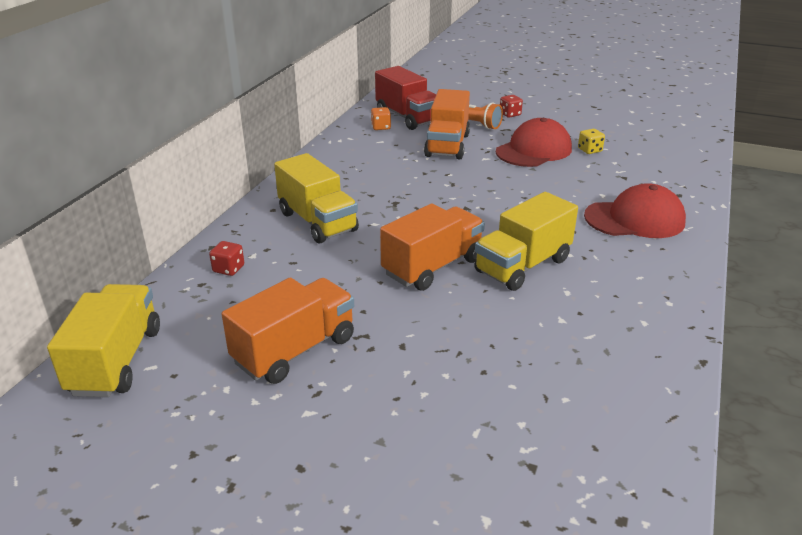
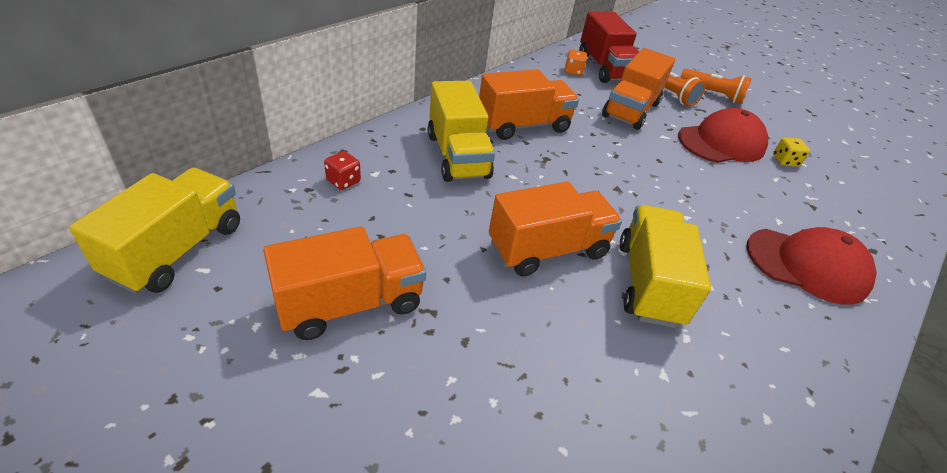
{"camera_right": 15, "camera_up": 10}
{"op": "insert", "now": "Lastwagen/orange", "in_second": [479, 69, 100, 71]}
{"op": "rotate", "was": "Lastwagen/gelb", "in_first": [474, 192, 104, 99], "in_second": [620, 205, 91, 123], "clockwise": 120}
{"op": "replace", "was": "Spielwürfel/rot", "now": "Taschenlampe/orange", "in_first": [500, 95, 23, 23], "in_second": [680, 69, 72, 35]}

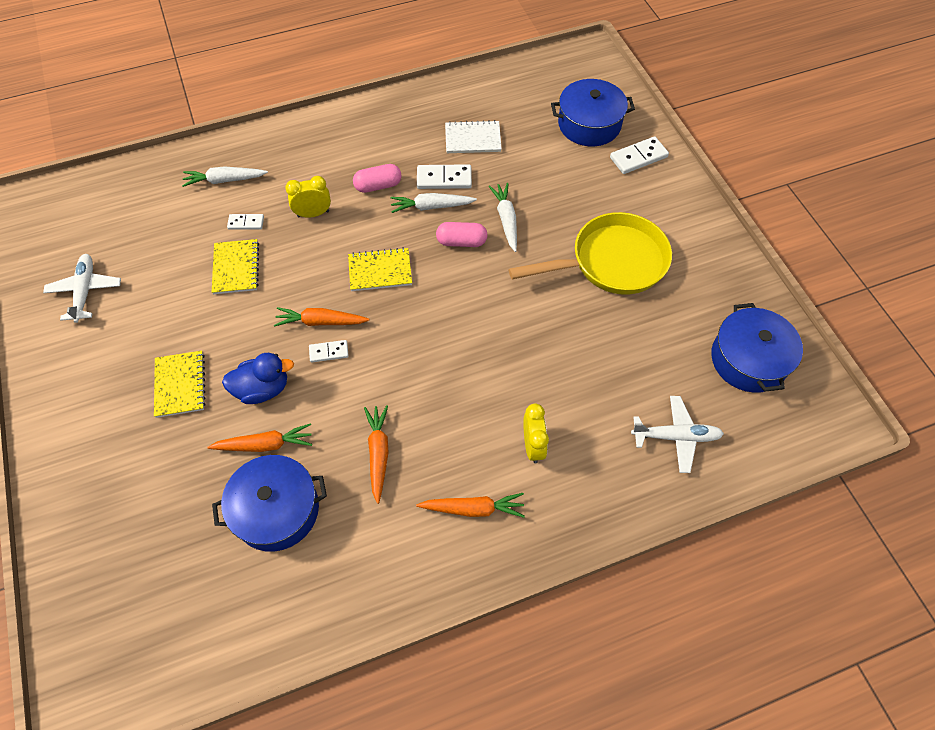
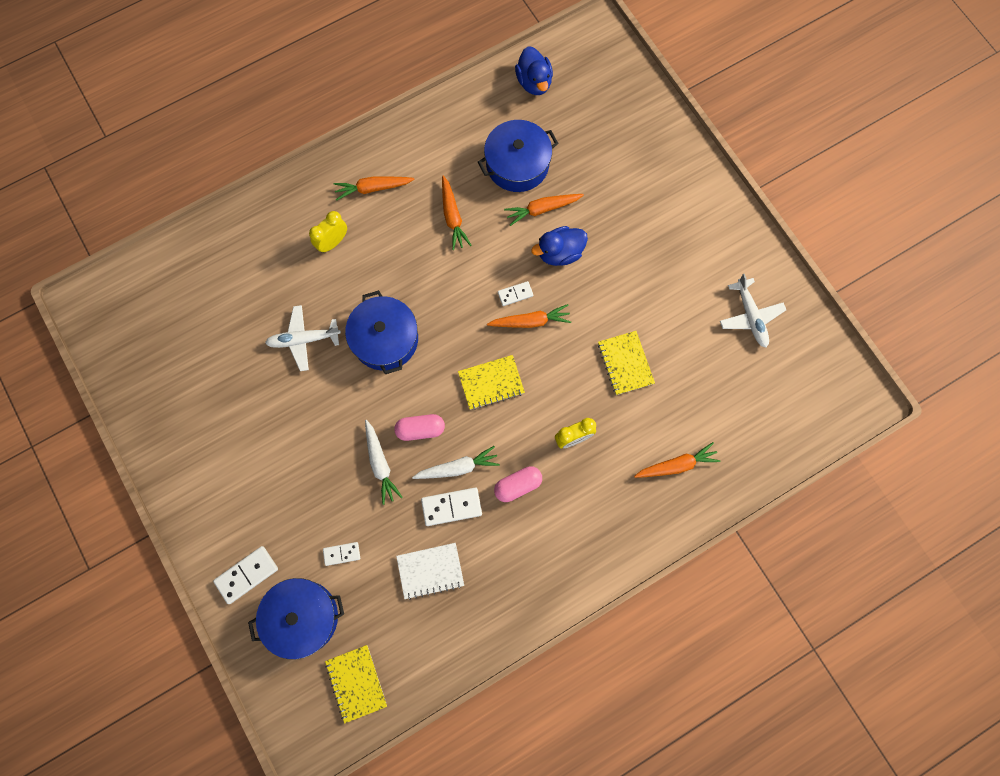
{"camera_right": 170, "camera_up": 15}
{"op": "move", "was": "Flugzeug/weiß", "in_first": [631, 396, 93, 77], "in_second": [265, 305, 76, 66]}
{"op": "rotate", "was": "Wecker/gelb", "in_first": [523, 404, 26, 59], "in_second": [309, 211, 38, 42], "clockwise": 60}
{"op": "move", "was": "Dominostein/weiß", "in_first": [227, 214, 37, 16], "in_second": [323, 542, 37, 24]}
{"op": "move", "was": "Notizbuch/gelb", "in_first": [154, 351, 52, 67], "in_second": [325, 645, 62, 79]}
{"op": "move", "was": "Kochtopf/blau", "in_first": [711, 303, 92, 90], "in_second": [345, 290, 73, 84]}
{"op": "insert", "now": "Ente/blau", "in_second": [515, 46, 38, 49]}
{"op": "recolor", "was": "Karotte/weiß", "now": "Karotte/orange", "in_first": [182, 167, 86, 20], "in_second": [634, 442, 87, 36]}
{"op": "delete", "was": "Pfanne/gelb", "in_first": [509, 212, 163, 83]}

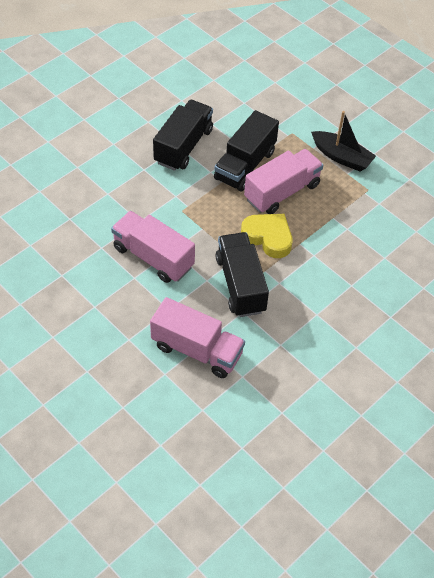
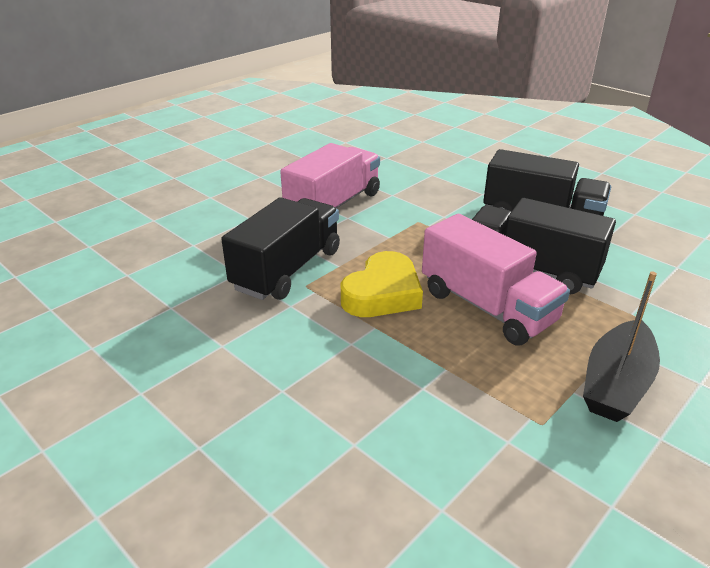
{"camera_right": 90, "camera_up": -20}
{"op": "rotate", "was": "Lastwagen/schwarz", "in_first": [216, 232, 53, 85], "in_second": [221, 197, 119, 103], "clockwise": -45}
{"op": "delete", "was": "Lastwagen/rosa", "in_first": [150, 297, 95, 81]}

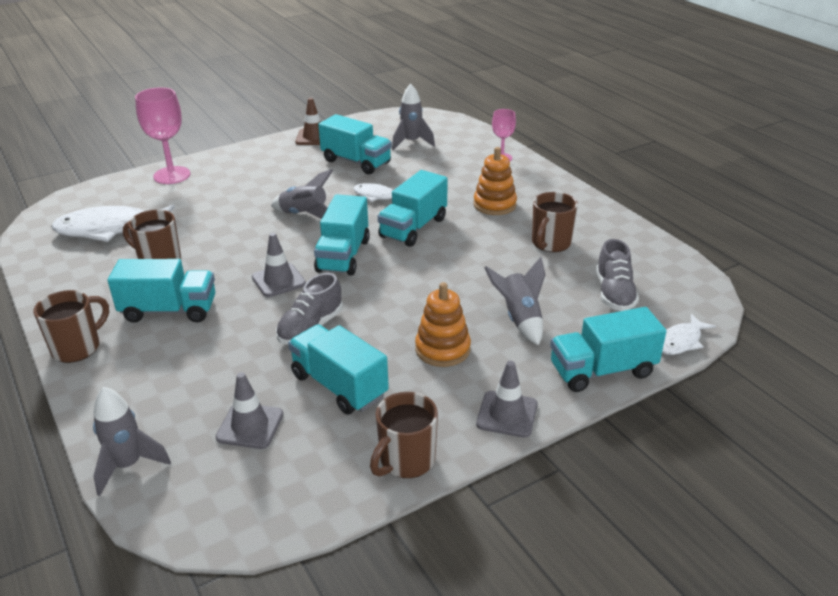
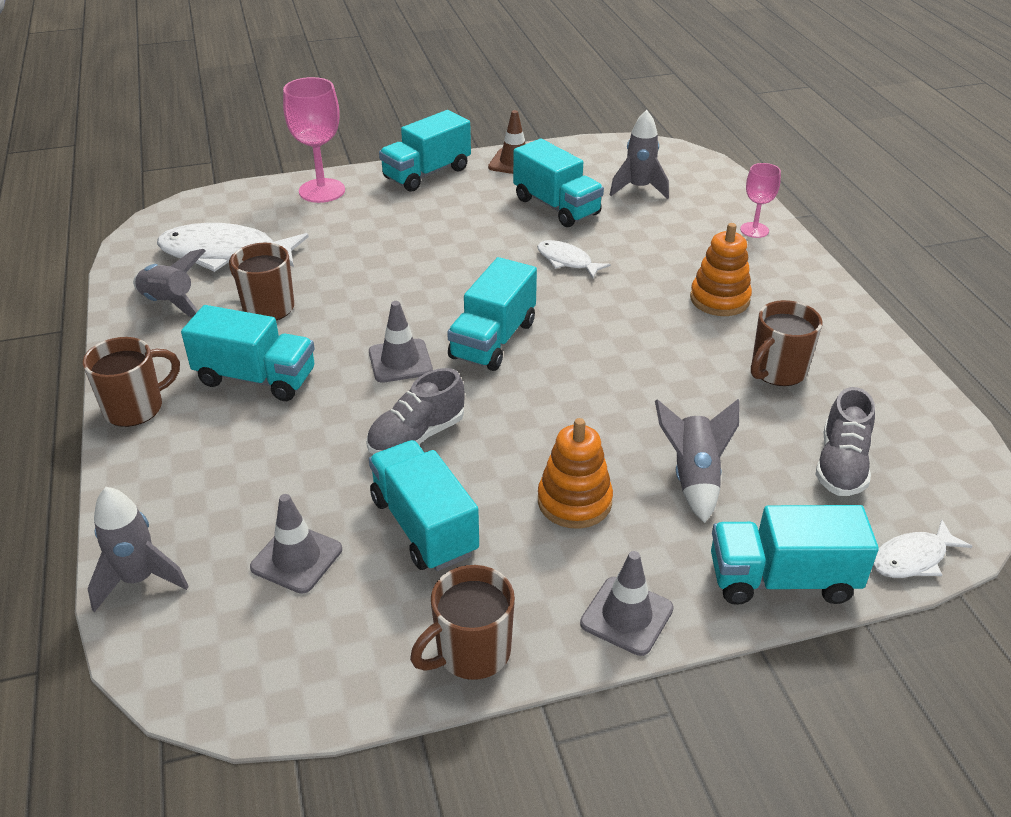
{"camera_right": 15, "camera_up": 5}
{"op": "move", "was": "Rakete/grau", "in_first": [271, 169, 62, 50], "in_second": [133, 249, 73, 68]}
{"op": "move", "was": "Lastwagen/türkis", "in_first": [378, 170, 70, 77], "in_second": [379, 110, 92, 82]}

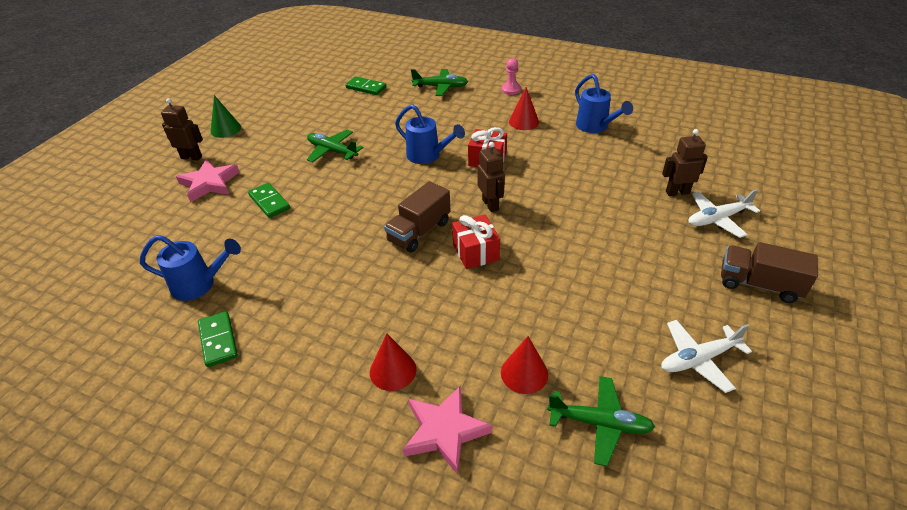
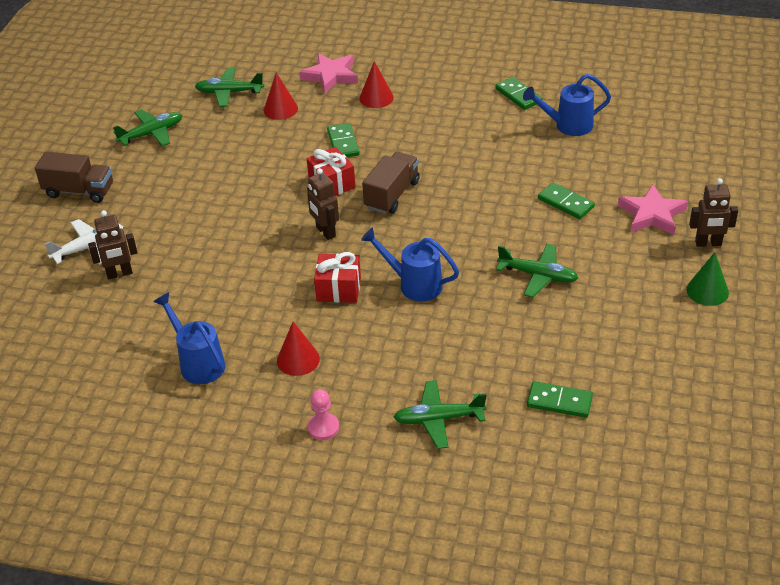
{"camera_right": 170, "camera_up": 0}
{"op": "recolor", "was": "Flugzeug/weiß", "now": "Flugzeug/grün", "in_first": [661, 320, 91, 73], "in_second": [113, 109, 69, 37]}
{"op": "insert", "now": "Dominostein/grün", "in_second": [327, 123, 33, 34]}

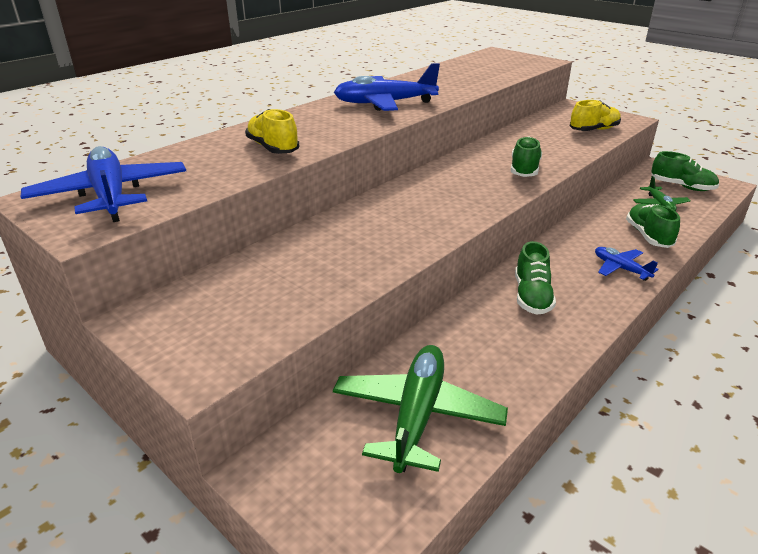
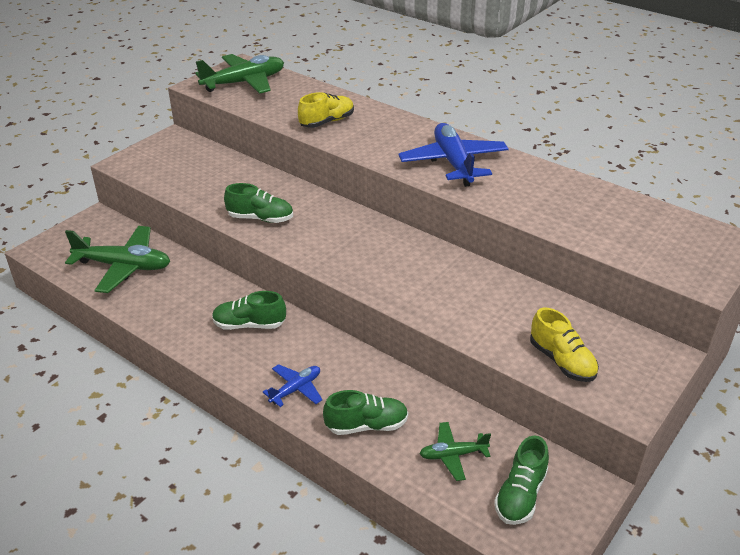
{"camera_right": 85, "camera_up": 5}
{"op": "recolor", "was": "Flugzeug/blau", "now": "Flugzeug/grün", "in_first": [21, 146, 165, 76], "in_second": [196, 54, 88, 40]}
{"op": "move", "was": "Schuh/grün", "in_first": [511, 136, 31, 41], "in_second": [224, 183, 69, 40]}

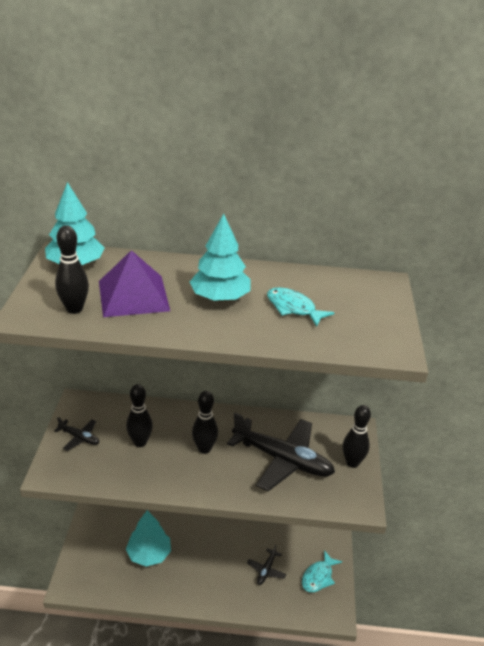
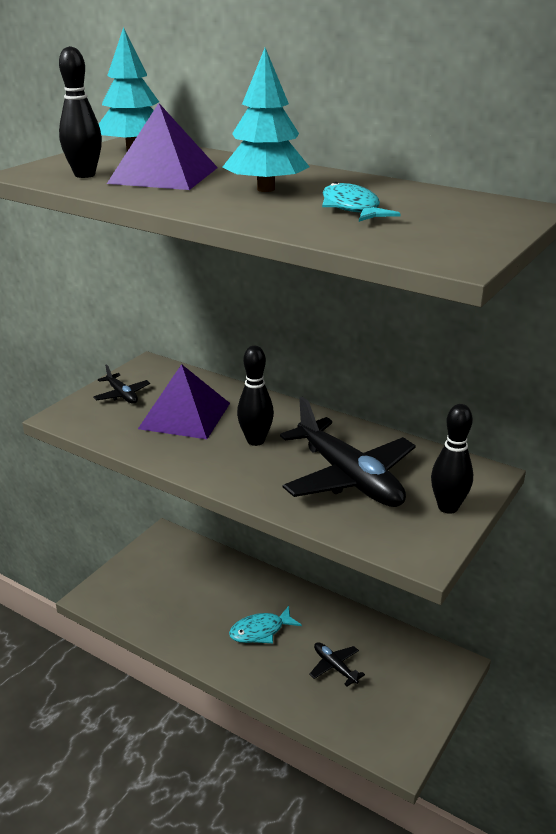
{"camera_right": 30, "camera_up": -5}
{"op": "replace", "was": "Bowlingkegel/schwarz", "now": "Pyramide/lila", "in_first": [126, 384, 27, 63], "in_second": [138, 364, 92, 75]}
{"op": "move", "was": "Fisch/türkis", "in_first": [302, 550, 40, 42], "in_second": [229, 606, 73, 37]}
{"op": "rotate", "was": "Flugzeug/schwarz", "in_first": [247, 544, 39, 41], "in_second": [309, 642, 56, 45], "clockwise": 90}
{"op": "delete", "was": "Baum/türkis", "in_first": [126, 510, 45, 57]}

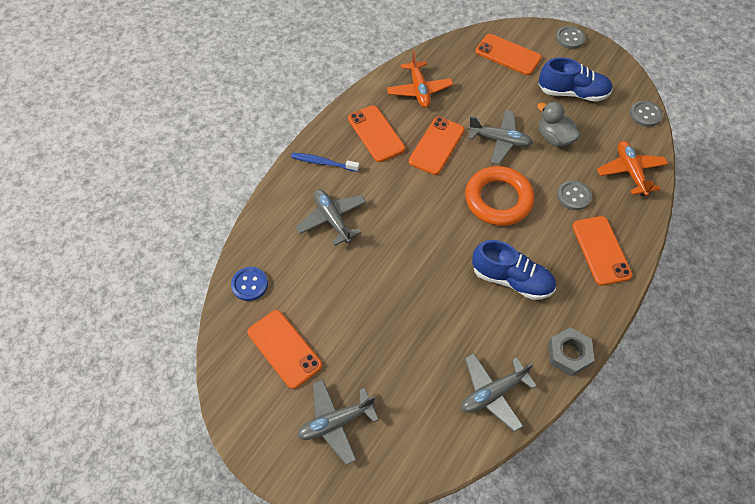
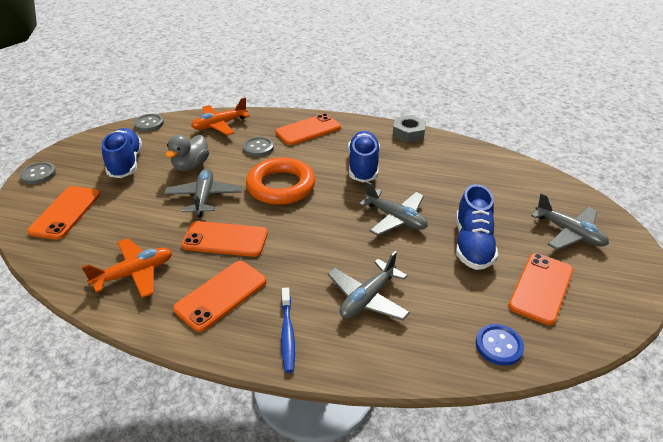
{"camera_right": -110, "camera_up": -20}
{"op": "move", "was": "Flugzeug/grau", "in_first": [462, 353, 75, 79], "in_second": [359, 181, 69, 55]}
{"op": "insert", "now": "Schuh/blau", "in_second": [456, 184, 42, 86]}

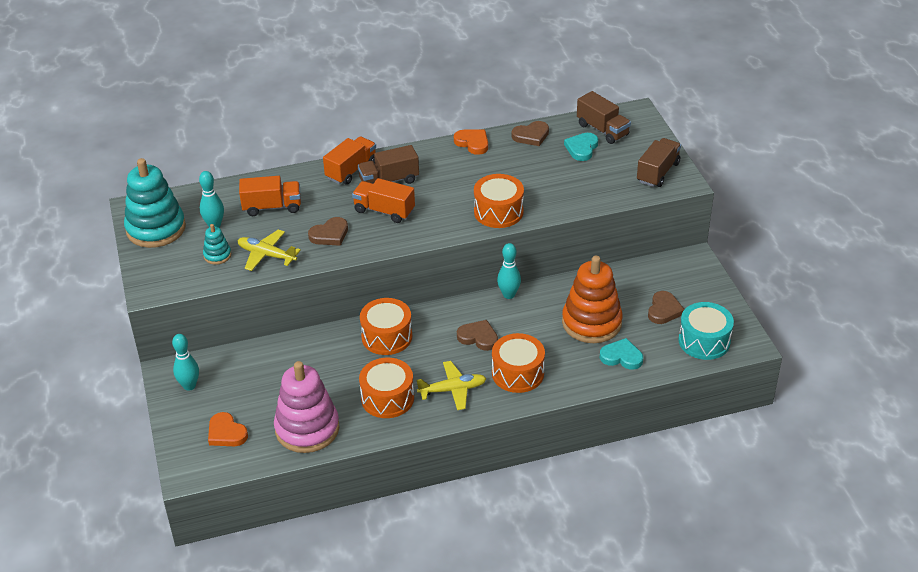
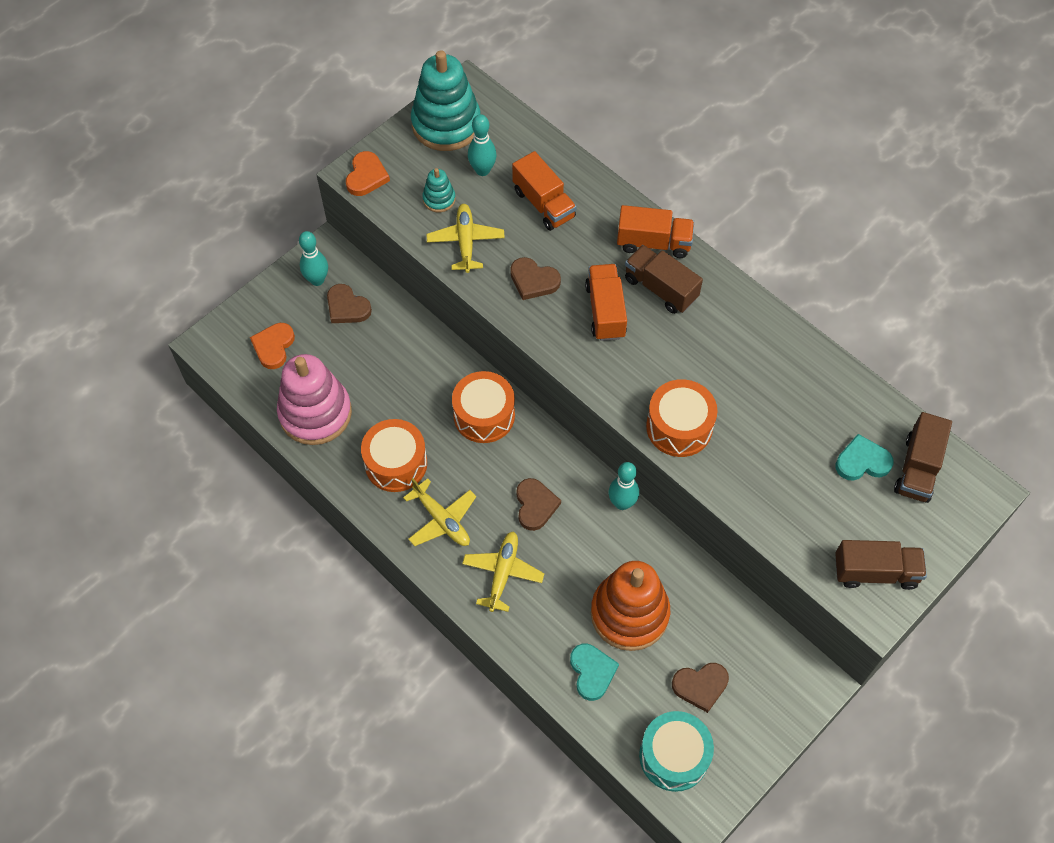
{"camera_right": 60, "camera_up": 20}
{"op": "move", "was": "Herz/braun", "in_first": [512, 121, 37, 25], "in_second": [327, 284, 45, 39]}
{"op": "move", "was": "Herz/orange", "in_first": [454, 130, 34, 25], "in_second": [346, 151, 44, 45]}
{"op": "replace", "was": "Trommel/orange", "now": "Flugzeug/gelb", "in_first": [492, 333, 53, 60], "in_second": [462, 531, 83, 81]}

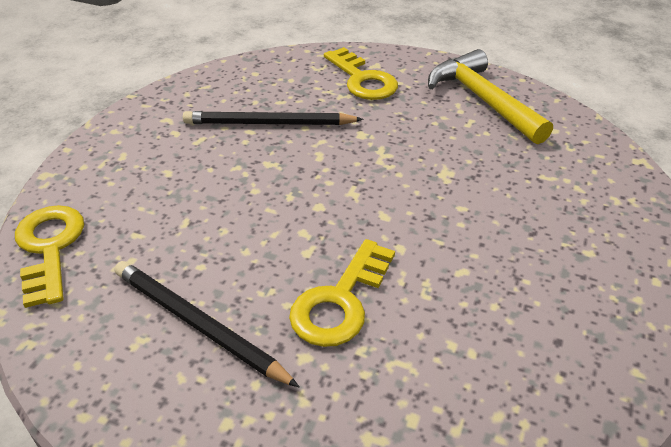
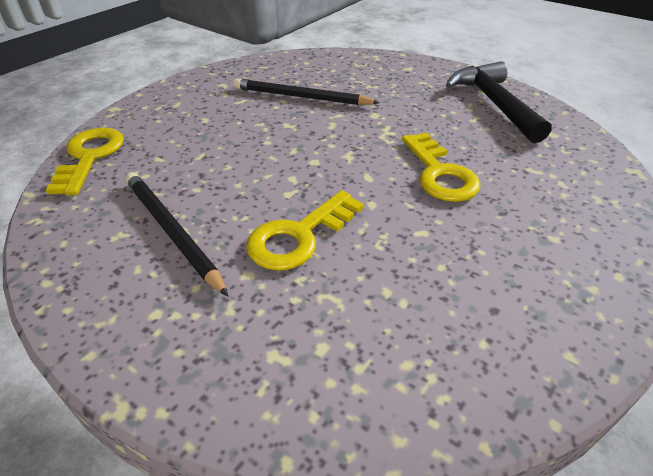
{"camera_right": 15, "camera_up": 0}
{"op": "move", "was": "Schlüssel/gelb", "in_first": [324, 47, 74, 53], "in_second": [402, 132, 79, 70]}
{"op": "recolor", "was": "Hammer/gelb", "now": "Hammer/schwarz", "in_first": [428, 49, 125, 95], "in_second": [446, 61, 106, 82]}

